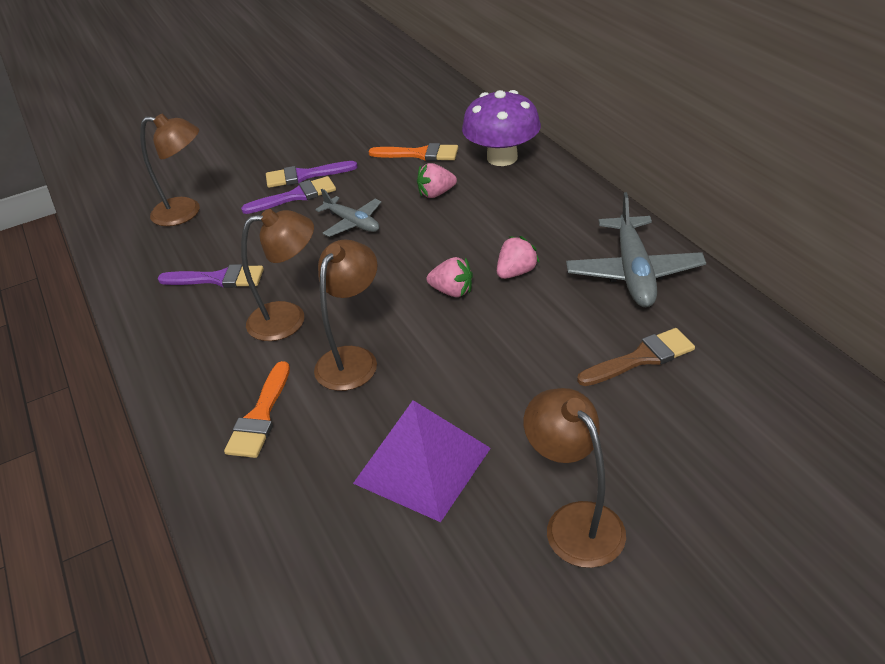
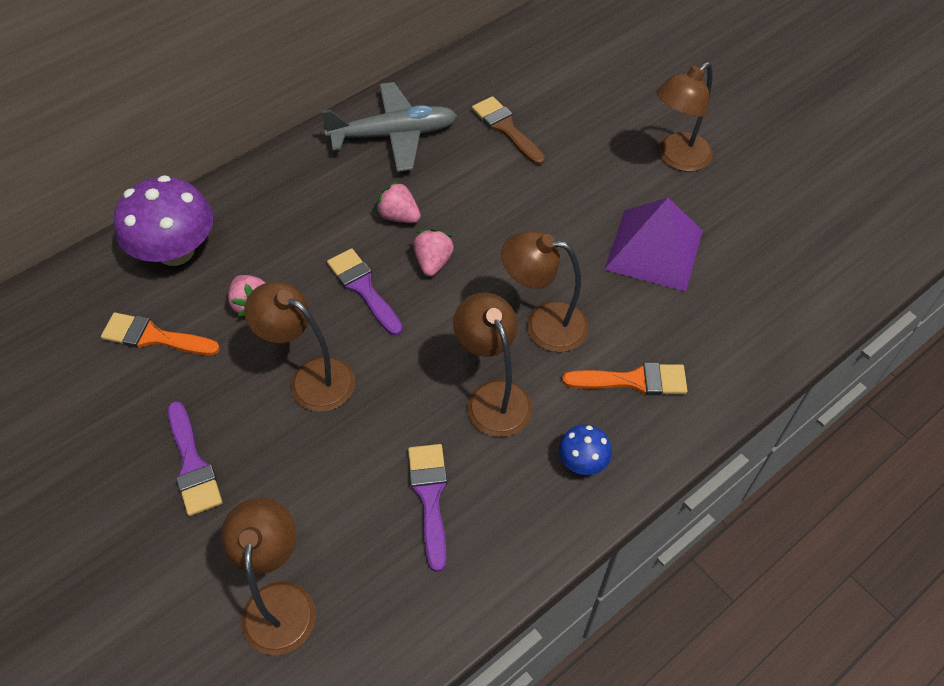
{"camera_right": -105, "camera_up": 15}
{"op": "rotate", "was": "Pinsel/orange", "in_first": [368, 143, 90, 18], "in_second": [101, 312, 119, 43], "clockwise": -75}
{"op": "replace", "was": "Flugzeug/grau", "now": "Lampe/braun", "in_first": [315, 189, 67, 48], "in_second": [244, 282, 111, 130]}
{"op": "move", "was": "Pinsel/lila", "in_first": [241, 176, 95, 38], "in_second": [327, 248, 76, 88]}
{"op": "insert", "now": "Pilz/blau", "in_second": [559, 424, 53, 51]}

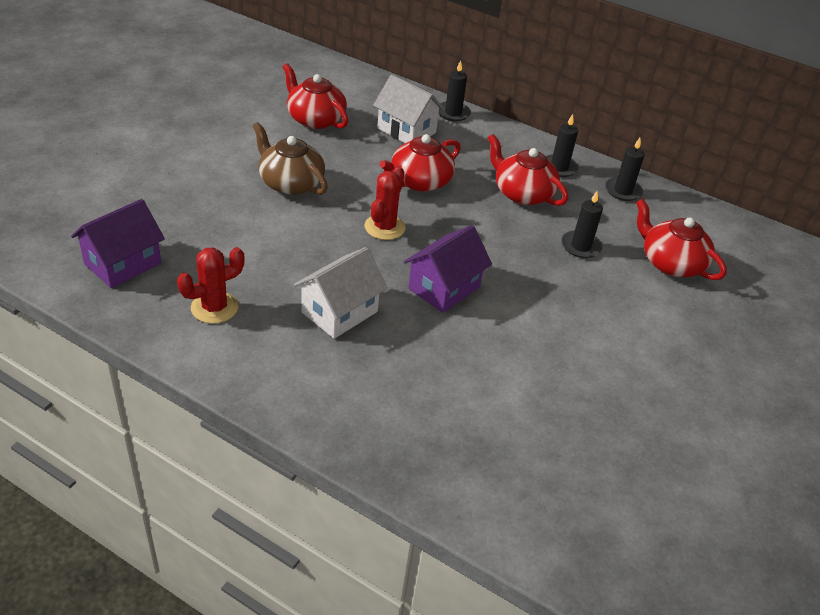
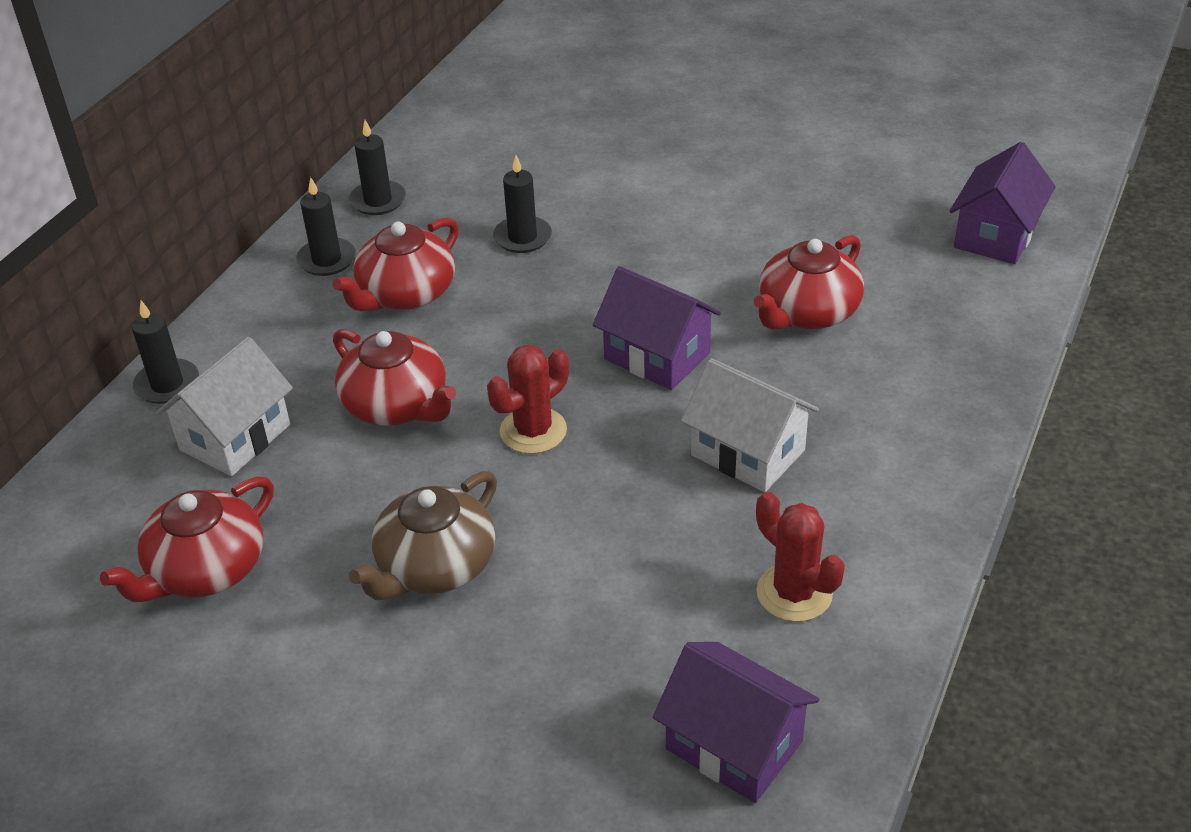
{"camera_right": -90, "camera_up": 0}
{"op": "rotate", "was": "Kaktus/rot", "in_first": [364, 166, 41, 74], "in_second": [487, 344, 82, 110], "clockwise": -60}
{"op": "move", "was": "Teekanne/rot", "in_first": [636, 199, 91, 81], "in_second": [754, 235, 110, 95]}
{"op": "insert", "now": "Haus/lila", "in_second": [949, 142, 107, 122]}

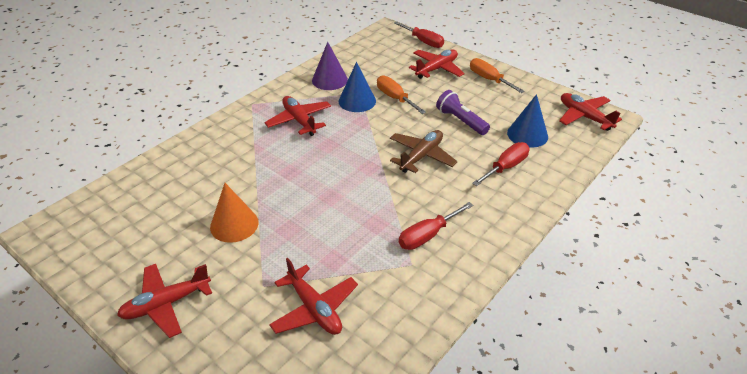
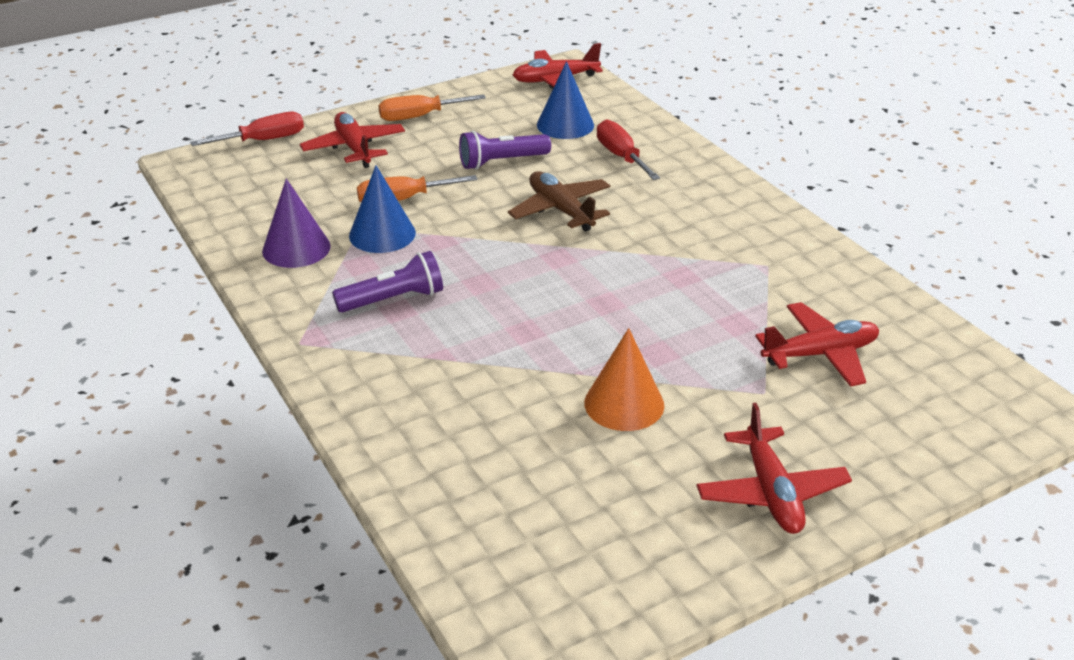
{"camera_right": -70, "camera_up": -5}
{"op": "replace", "was": "Flugzeug/rot", "now": "Taschenlampe/lila", "in_first": [264, 96, 67, 40], "in_second": [332, 251, 111, 62]}
{"op": "delete", "was": "Schraubenzieher/rot", "in_first": [399, 202, 74, 48]}

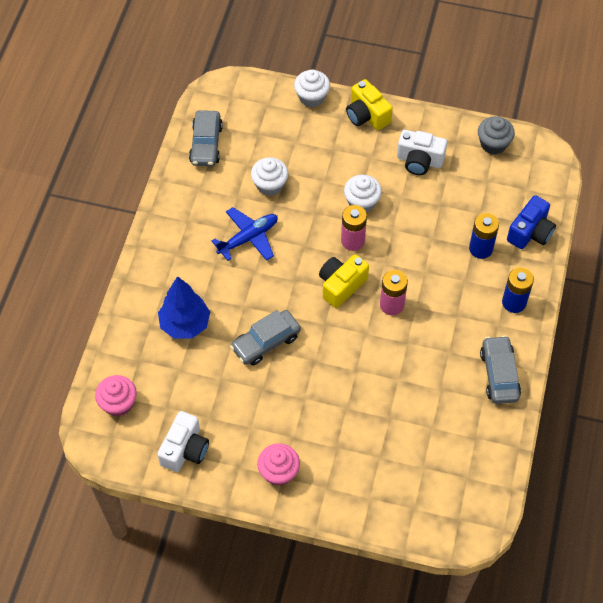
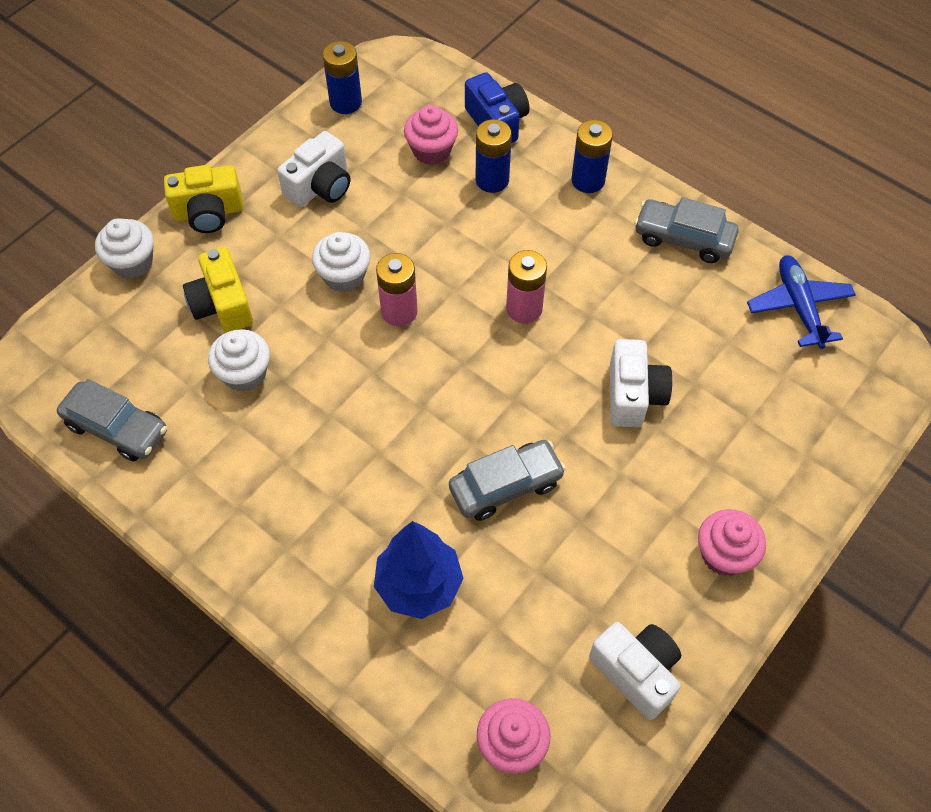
{"camera_right": -65, "camera_up": 0}
{"op": "move", "was": "Kamera/gelb", "in_first": [319, 254, 50, 54], "in_second": [183, 247, 70, 86]}
{"op": "replace", "was": "Muffin/grau", "now": "Batterie/blau", "in_first": [478, 117, 37, 38], "in_second": [322, 41, 40, 73]}
{"op": "insert", "now": "Muffin/rosa", "in_second": [404, 105, 54, 60]}
{"op": "rotate", "was": "Auto/grau", "in_first": [230, 310, 71, 56], "in_second": [449, 440, 117, 81], "clockwise": -105}
{"op": "insert", "now": "Kamera/weiß", "in_second": [610, 339, 62, 88]}
{"op": "move", "was": "Flugzeug/blau", "in_first": [212, 207, 66, 54], "in_second": [747, 255, 109, 94]}

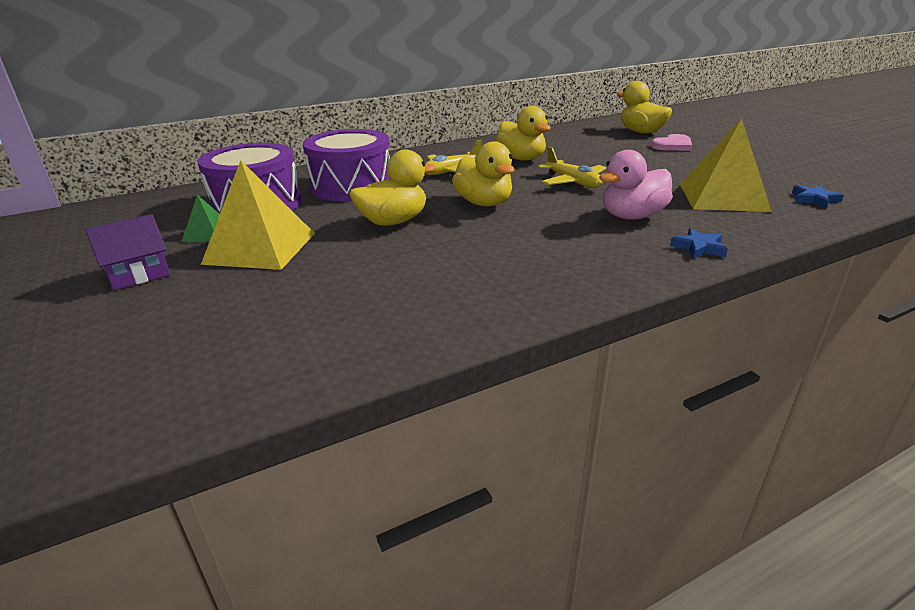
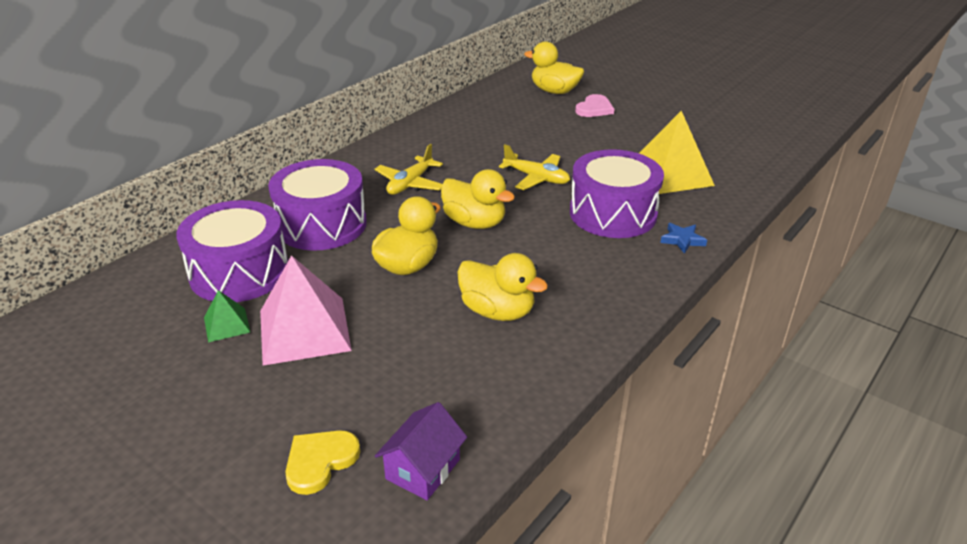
{"camera_right": -25, "camera_up": 5}
{"op": "recolor", "was": "Pyramide/gelb", "now": "Pyramide/rosa", "in_first": [201, 160, 114, 110], "in_second": [260, 255, 92, 111]}
{"op": "insert", "now": "Herz/gelb", "in_second": [285, 430, 75, 65]}
{"op": "move", "was": "Haus/lila", "in_first": [85, 214, 85, 76], "in_second": [375, 402, 92, 98]}
{"op": "move", "was": "Ente/gelb", "in_first": [496, 106, 55, 55], "in_second": [457, 253, 91, 68]}
{"op": "replace", "was": "Ente/rosa", "now": "Trommel/lila", "in_first": [599, 150, 74, 69], "in_second": [570, 149, 94, 89]}
{"op": "delete", "was": "Stern/blau", "in_first": [792, 185, 52, 23]}

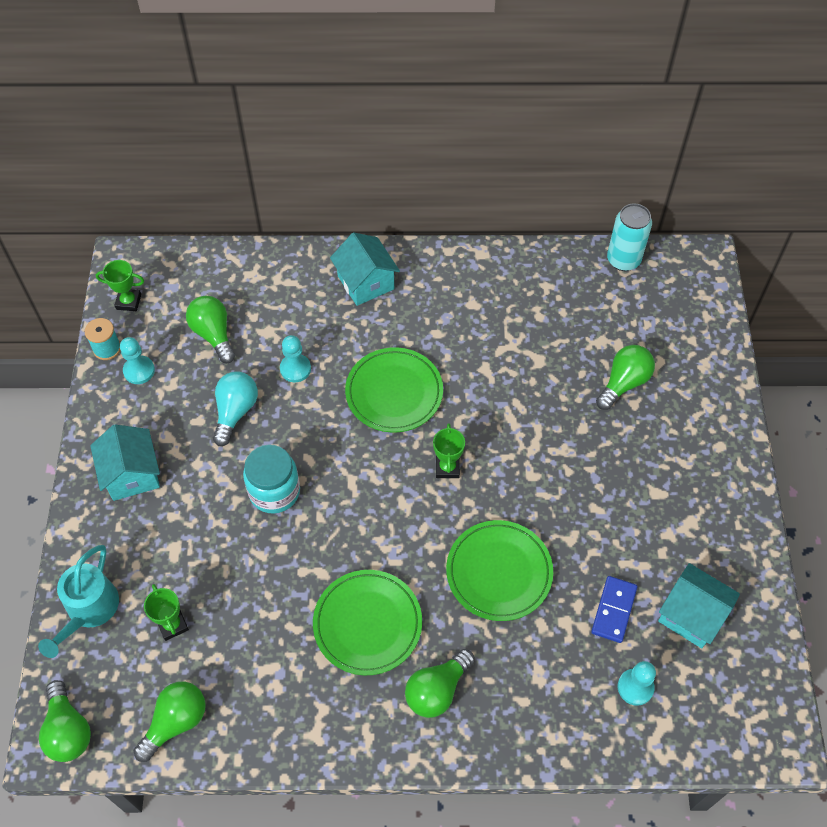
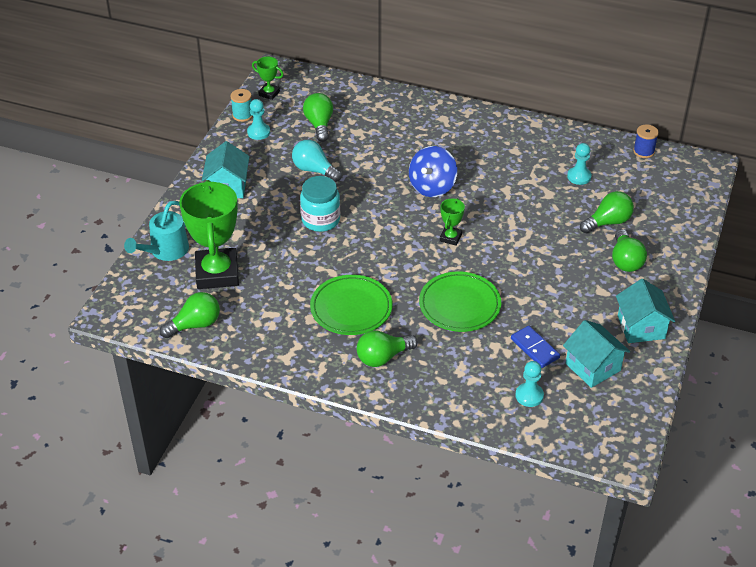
{"camera_right": 20, "camera_up": -15}
{"op": "resize", "was": "Pokal/grün", "in_first": [144, 584, 45, 57], "in_second": [179, 180, 60, 109], "ratio": 2.24}
{"op": "rotate", "was": "Glühbirne/türkis", "in_first": [213, 372, 45, 74], "in_second": [292, 140, 50, 42], "clockwise": -90}
{"op": "replace", "was": "Teller/grün", "now": "Kreisel/blau", "in_first": [345, 347, 98, 85], "in_second": [409, 146, 48, 51]}
{"op": "rotate", "was": "Dominostein/blau", "in_first": [591, 576, 46, 67], "in_second": [511, 326, 49, 42], "clockwise": -75}
{"op": "move", "was": "Bauer/türkis", "in_first": [280, 335, 31, 47], "in_second": [567, 143, 25, 42]}
{"op": "move", "was": "Glühbirne/grün", "in_first": [39, 680, 52, 82], "in_second": [612, 229, 35, 43]}
{"op": "move", "was": "Haus/türkis", "in_first": [330, 233, 70, 73], "in_second": [616, 279, 59, 64]}
{"op": "replace", "was": "Dose/türkis", "now": "Garnrolle/blau", "in_first": [607, 203, 45, 68], "in_second": [633, 124, 26, 34]}

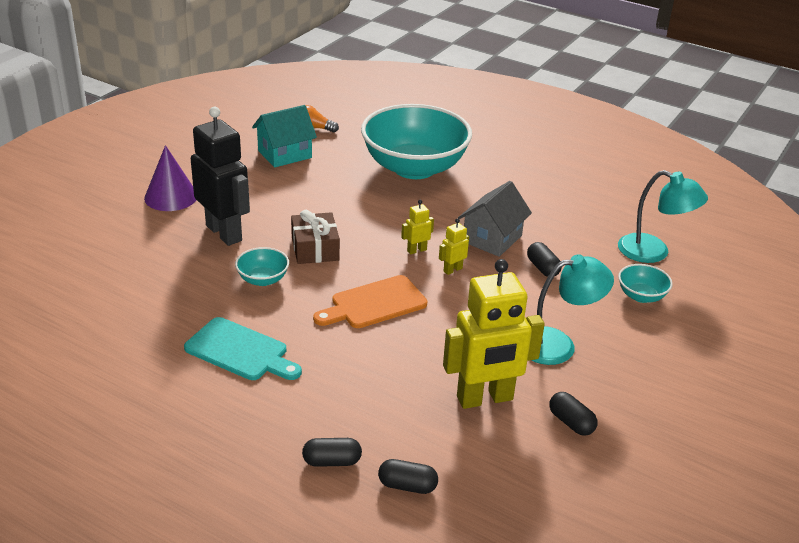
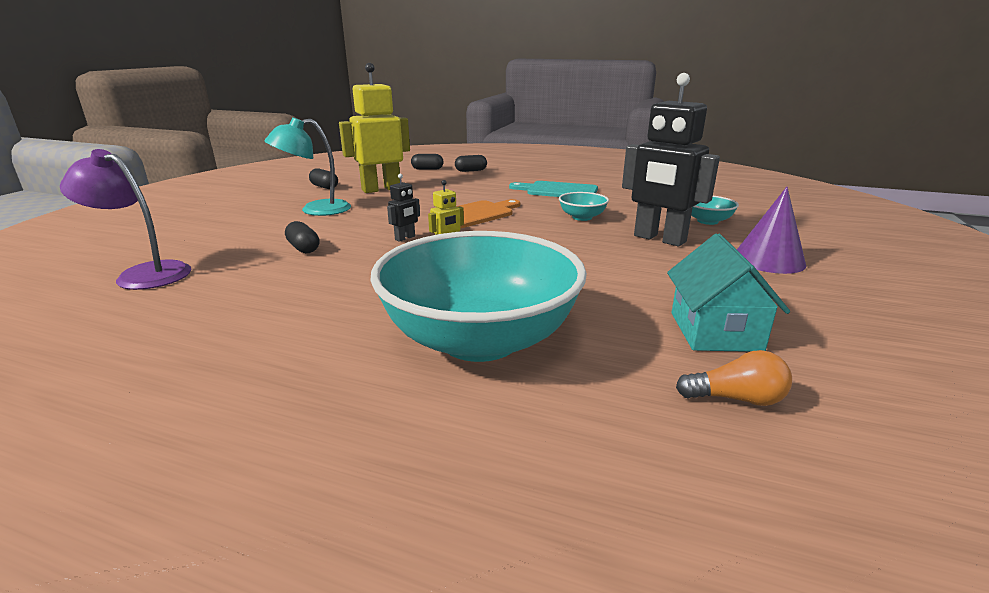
{"camera_right": 170, "camera_up": -10}
{"op": "recolor", "was": "Lampe/türkis", "now": "Lampe/lila", "in_first": [618, 170, 90, 93], "in_second": [60, 149, 131, 141]}
{"op": "recolor", "was": "Roboter/gelb", "now": "Roboter/schwarz", "in_first": [439, 218, 30, 57], "in_second": [387, 173, 33, 69]}
{"op": "rotate", "was": "Haus/türkis", "in_first": [252, 105, 65, 62], "in_second": [667, 233, 123, 119], "clockwise": -45}
{"op": "move", "was": "Schüssel/türkis", "in_first": [618, 264, 55, 39], "in_second": [691, 196, 48, 29]}
{"op": "delete", "was": "Geschenk/braun", "in_first": [291, 210, 49, 54]}
{"op": "delete", "was": "Haus/grau", "in_first": [458, 181, 74, 76]}

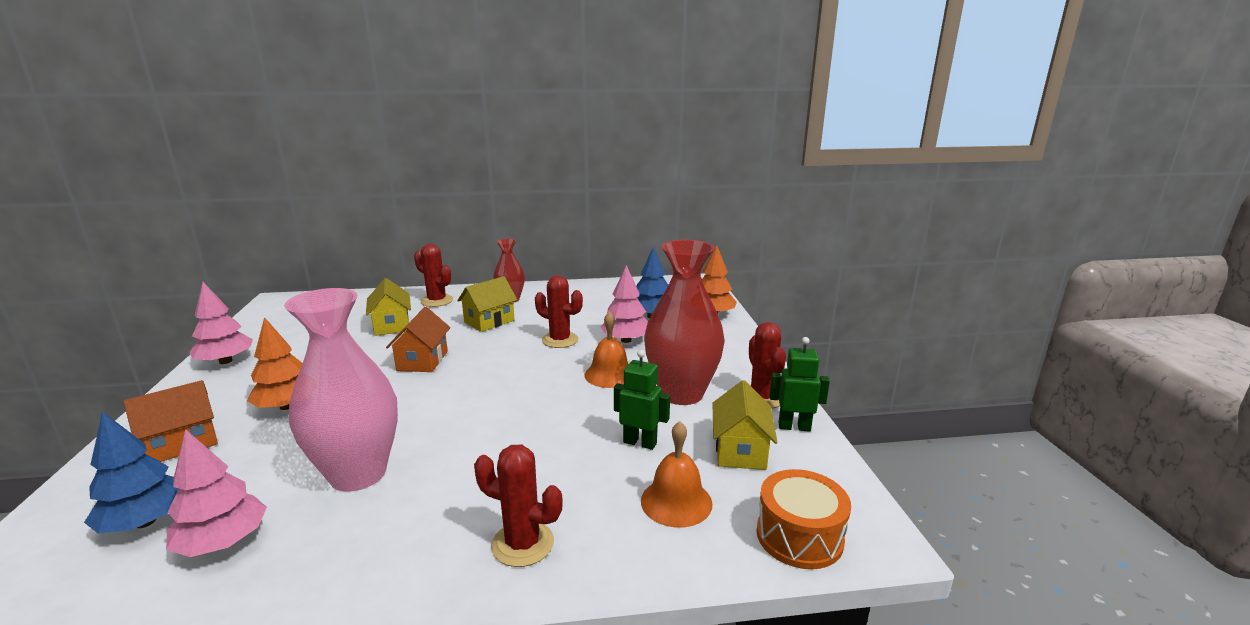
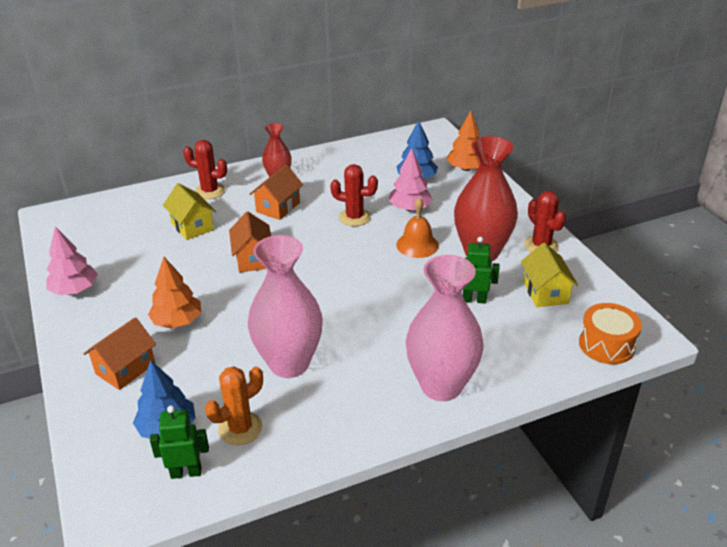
{"camera_right": -15, "camera_up": 15}
{"op": "move", "was": "Roboter/grün", "in_first": [770, 337, 60, 95], "in_second": [150, 405, 59, 74]}
{"op": "replace", "was": "Baum/rosa", "now": "Kaktus/orange", "in_first": [166, 429, 101, 128], "in_second": [205, 366, 58, 79]}
{"op": "recolor", "was": "Haus/gelb", "now": "Haus/orange", "in_first": [457, 276, 60, 56], "in_second": [250, 165, 53, 55]}
{"op": "replace", "was": "Kaktus/rot", "now": "Vase/rosa", "in_first": [474, 445, 89, 122], "in_second": [406, 255, 78, 146]}
{"op": "delete", "was": "Glocke/orange", "in_first": [641, 421, 71, 107]}

